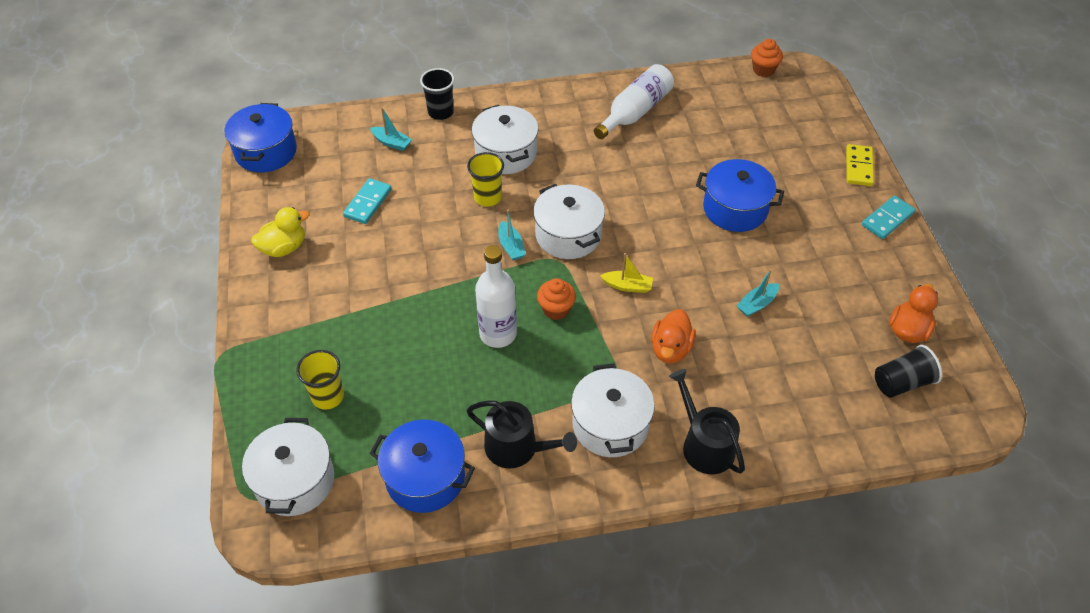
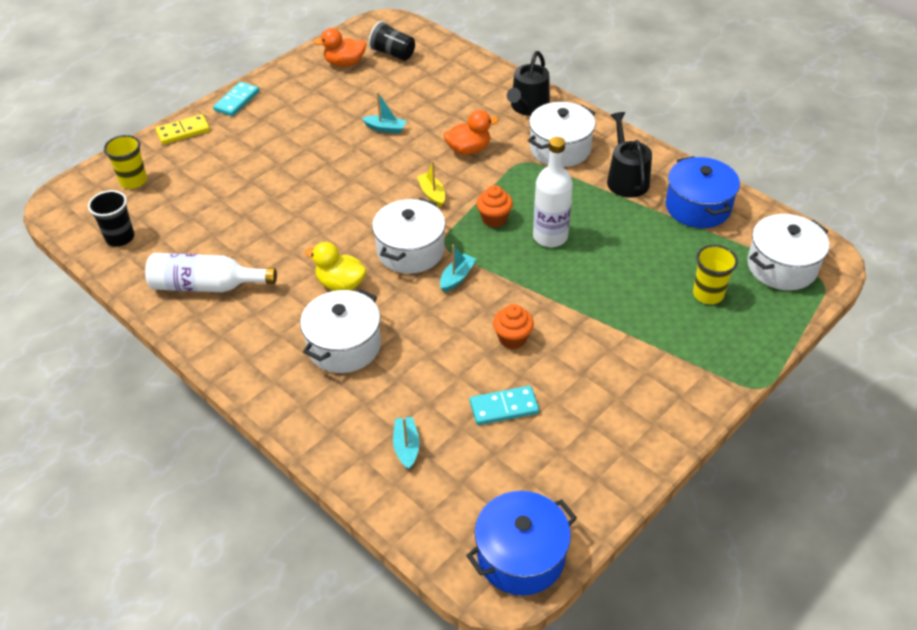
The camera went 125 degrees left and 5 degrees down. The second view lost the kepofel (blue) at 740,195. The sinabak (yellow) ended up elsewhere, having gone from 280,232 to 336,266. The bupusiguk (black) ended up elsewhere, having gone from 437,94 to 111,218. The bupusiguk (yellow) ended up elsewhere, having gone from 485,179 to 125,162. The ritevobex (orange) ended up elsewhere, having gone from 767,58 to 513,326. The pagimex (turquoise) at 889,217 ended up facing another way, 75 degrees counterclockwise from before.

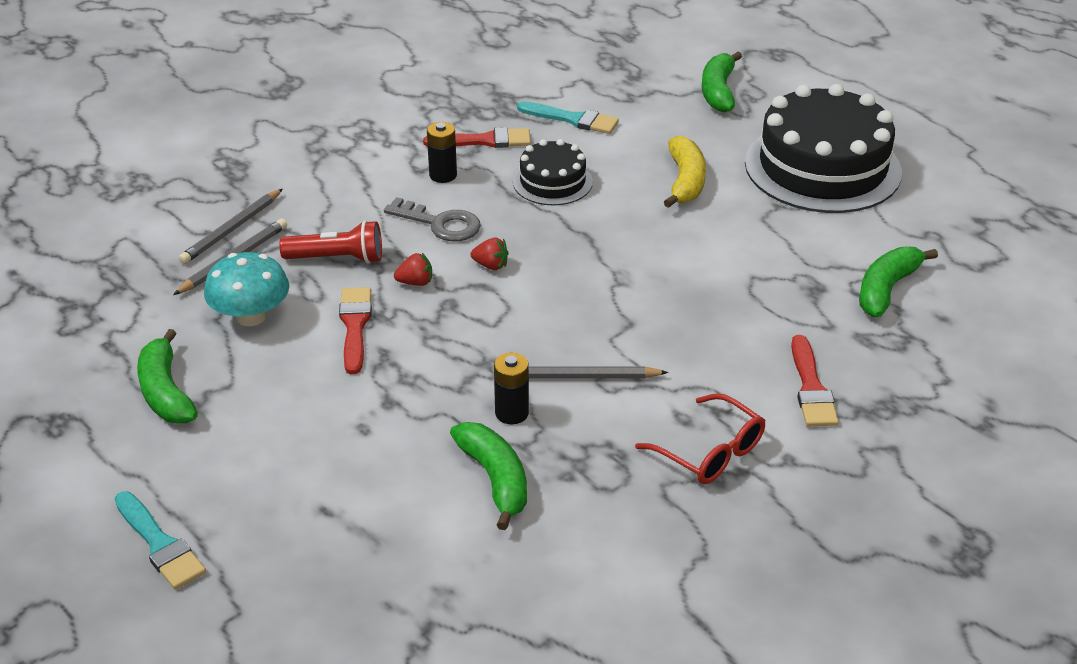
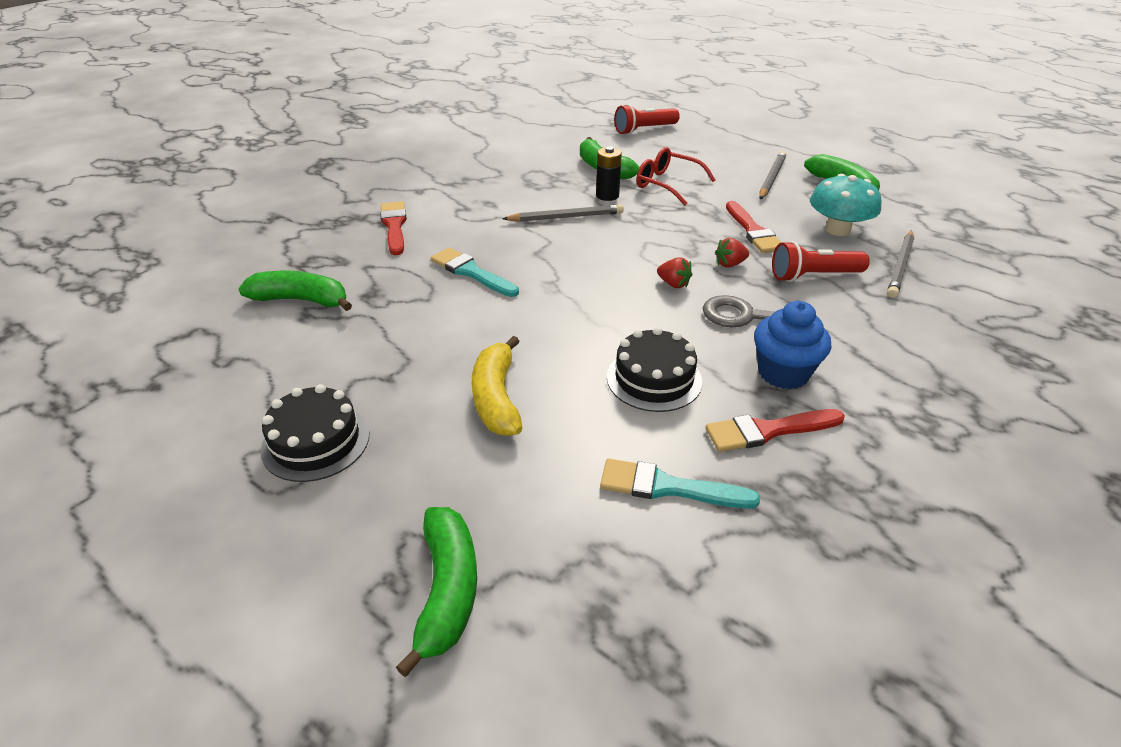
The camera went 170 degrees right and 0 degrees up. The second view gained the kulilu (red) at 647,119. The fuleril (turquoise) ended up elsewhere, having gone from 160,540 to 475,272. The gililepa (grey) ended up elsewhere, having gone from 231,226 to 773,175. The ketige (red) ended up elsewhere, having gone from 700,438 to 676,176. Where the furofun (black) stood at 442,152, the ritevobex (blue) came to stand at 792,345. The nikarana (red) at 489,254 ended up facing another way, 150 degrees counterclockwise from before. The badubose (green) at 898,281 ended up facing another way, 105 degrees counterclockwise from before. The size of the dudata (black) at 823,148 changed by a factor of 0.51.

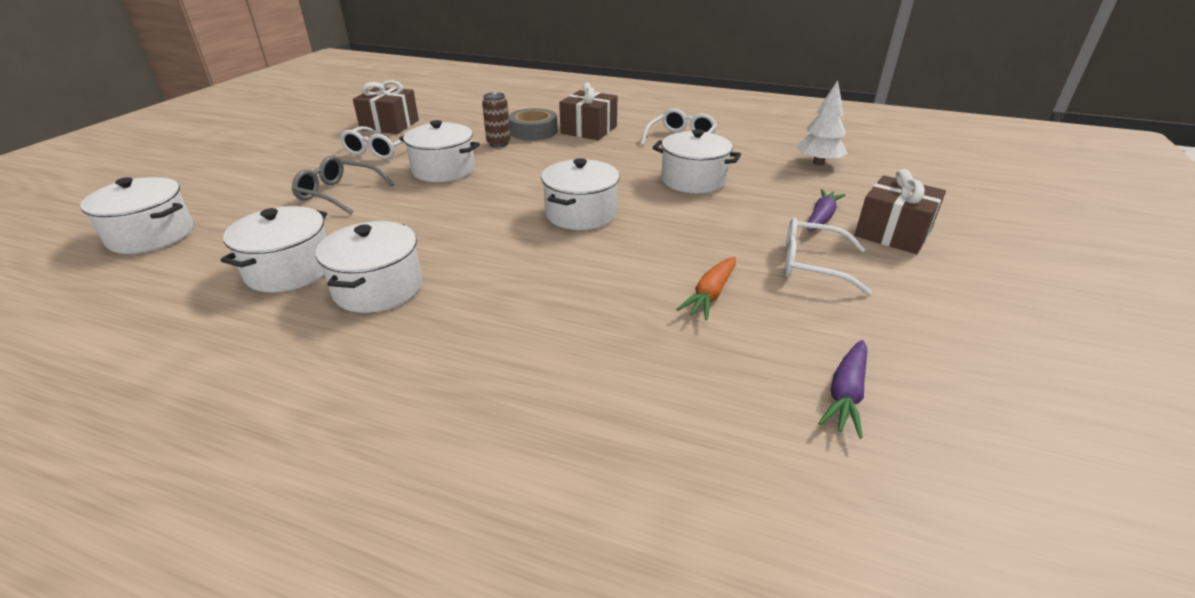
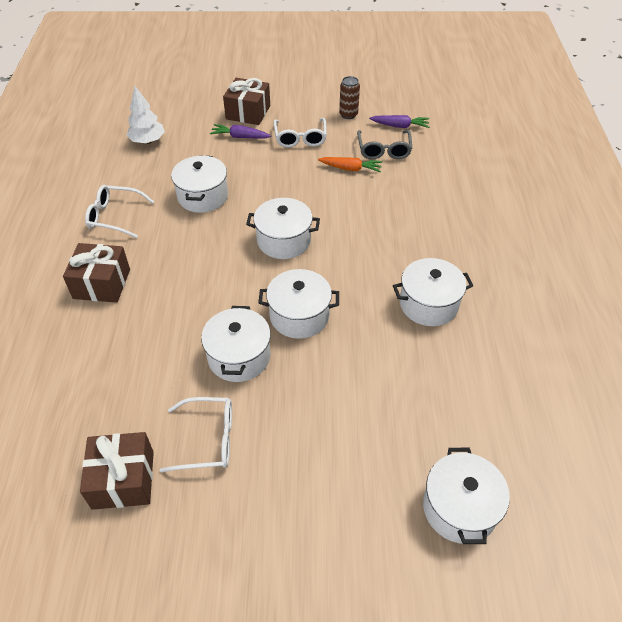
The camera went 110 degrees left and 15 degrees up. The second view lost the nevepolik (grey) at 533,124. The kepofel (white) ended up elsewhere, having gone from 274,249 to 298,304. The ketige (grey) ended up elsewhere, having gone from 343,185 to 384,144. The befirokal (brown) ended up elsewhere, having gone from 496,119 to 349,97.

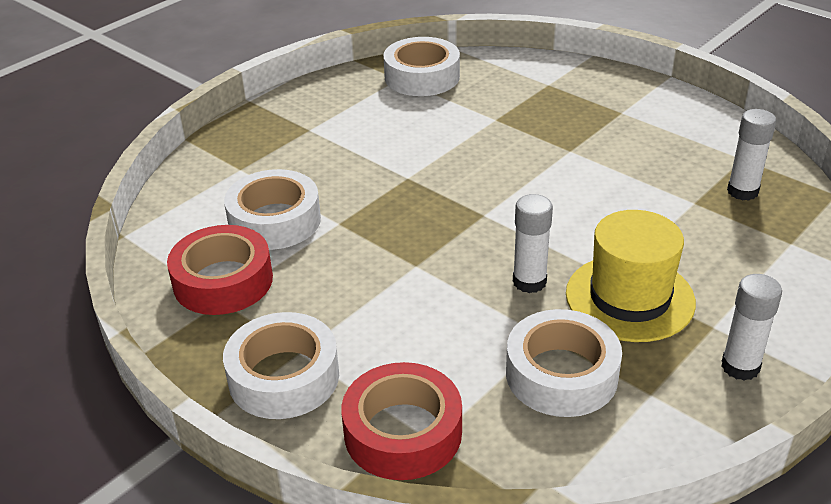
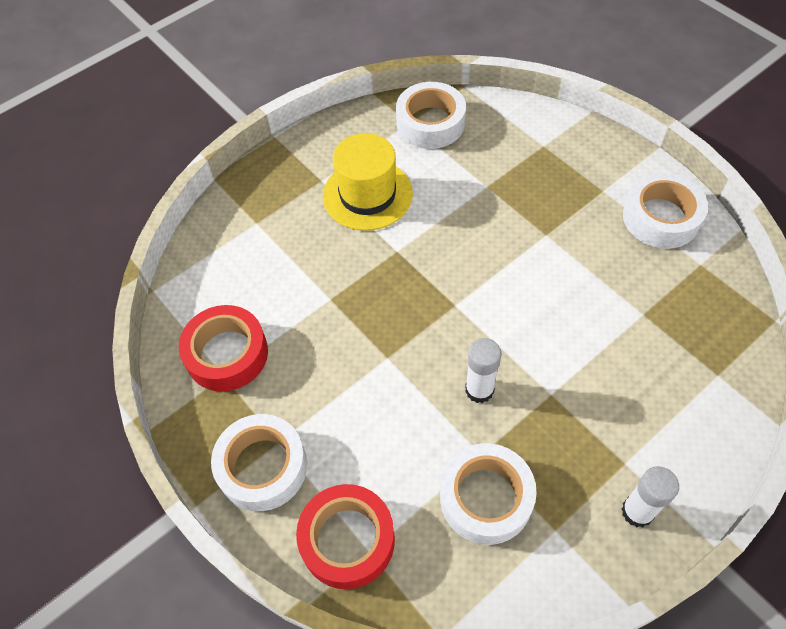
The camera went 10 degrees right and 20 degrees up. The second view lost the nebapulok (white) at 751,155. The nevepolik (white) ended up elsewhere, having gone from 272,209 to 665,210. The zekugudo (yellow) ended up elsewhere, having gone from 631,276 to 368,182.

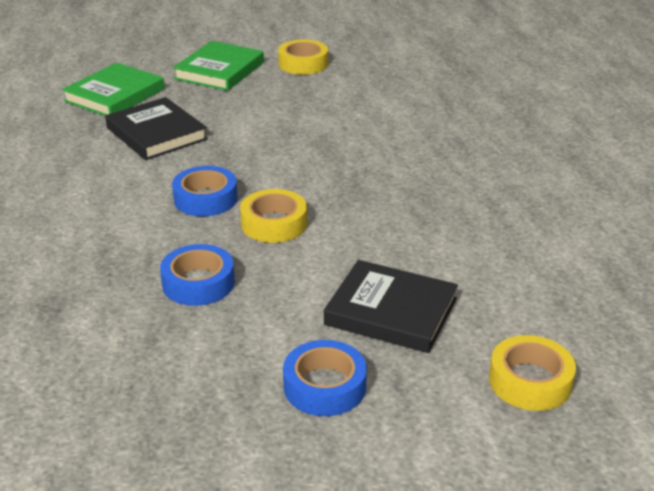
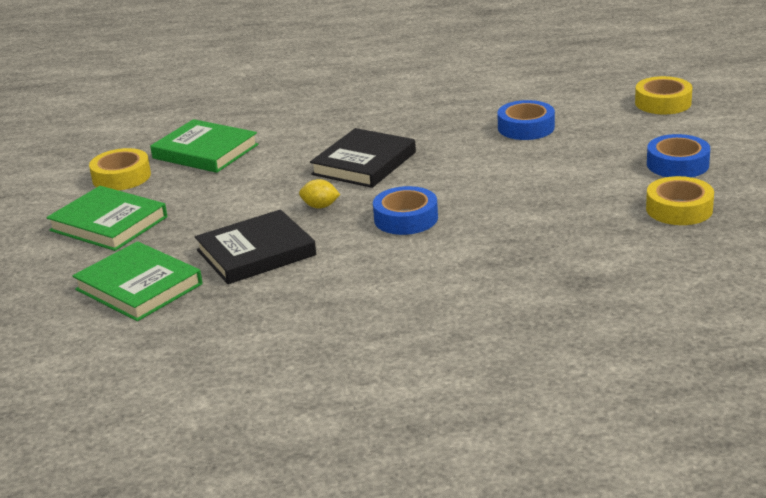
The camera went 80 degrees left and 5 degrees down. The second view gained the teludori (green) at 204,146. The second view gained the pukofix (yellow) at 319,194. The nevepolik (blue) ended up elsewhere, having gone from 197,275 to 526,120. The nevepolik (yellow) ended up elsewhere, having gone from 273,216 to 680,200. The teludori (black) ended up elsewhere, having gone from 391,306 to 363,158.

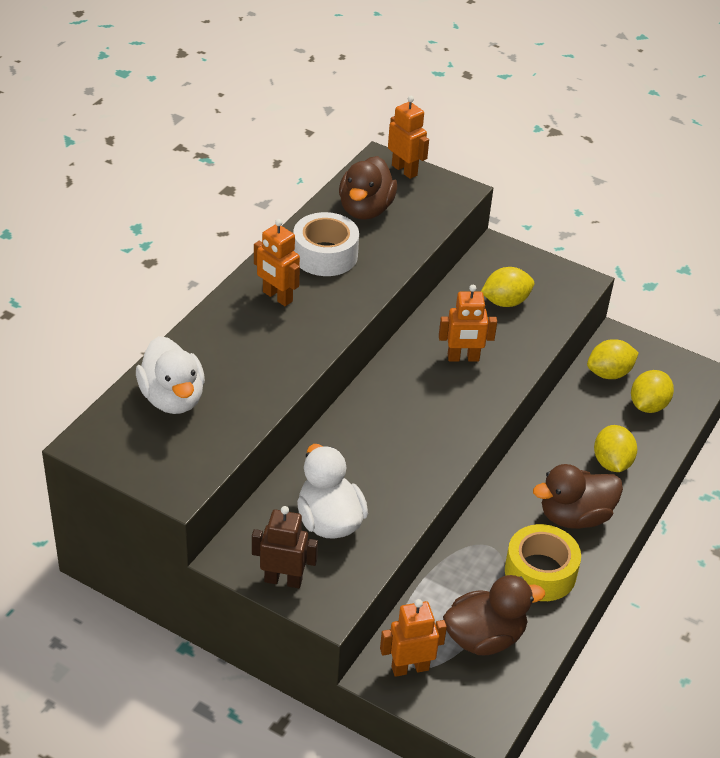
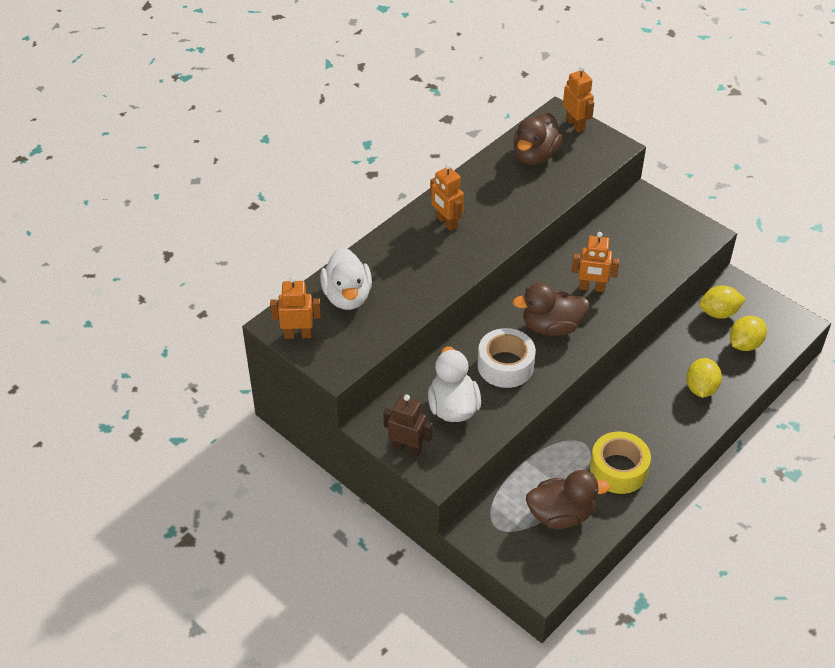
The camera went 15 degrees right and 5 degrees up. The second view lost the pukofix (yellow) at 507,287. The nevepolik (white) ended up elsewhere, having gone from 326,244 to 507,358. The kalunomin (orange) ended up elsewhere, having gone from 413,638 to 295,307. The sinabak (brown) ended up elsewhere, having gone from 578,496 to 550,309.

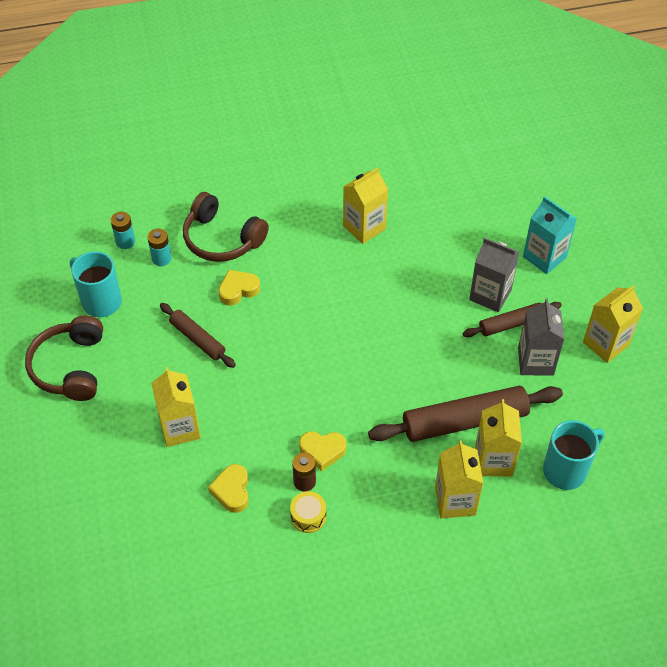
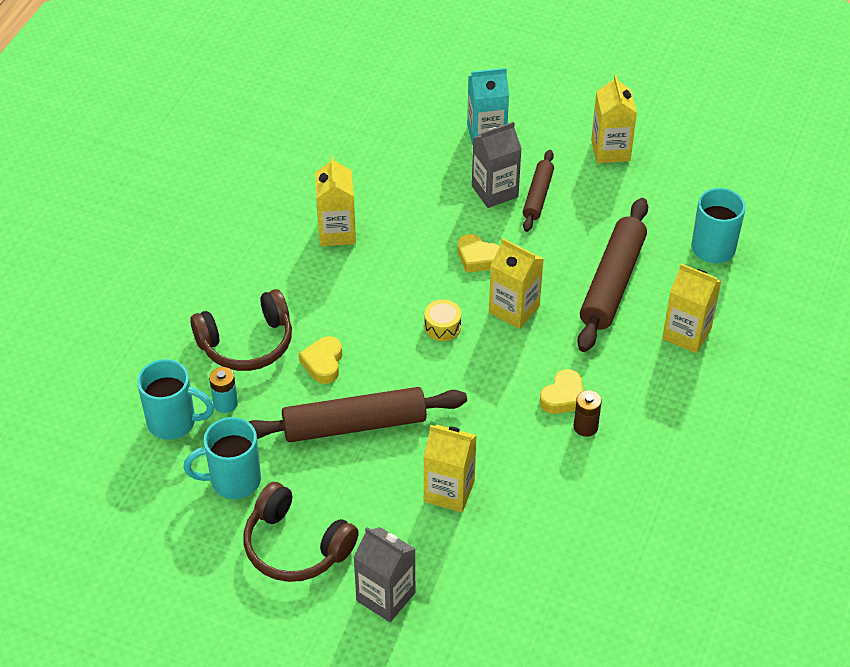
The camera went 55 degrees left and 5 degrees down. The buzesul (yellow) ended up elsewhere, having gone from 228,488 to 479,253. The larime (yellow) ended up elsewhere, having gone from 308,512 to 443,320. The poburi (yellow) ended up elsewhere, having gone from 498,437 to 516,283. The poburi (grey) ended up elsewhere, having gone from 541,337 to 384,574. Where the furofun (turquoise) stood at 123,230, the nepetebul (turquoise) came to stand at 175,399. The size of the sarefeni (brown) at 198,335 changed by a factor of 1.77.

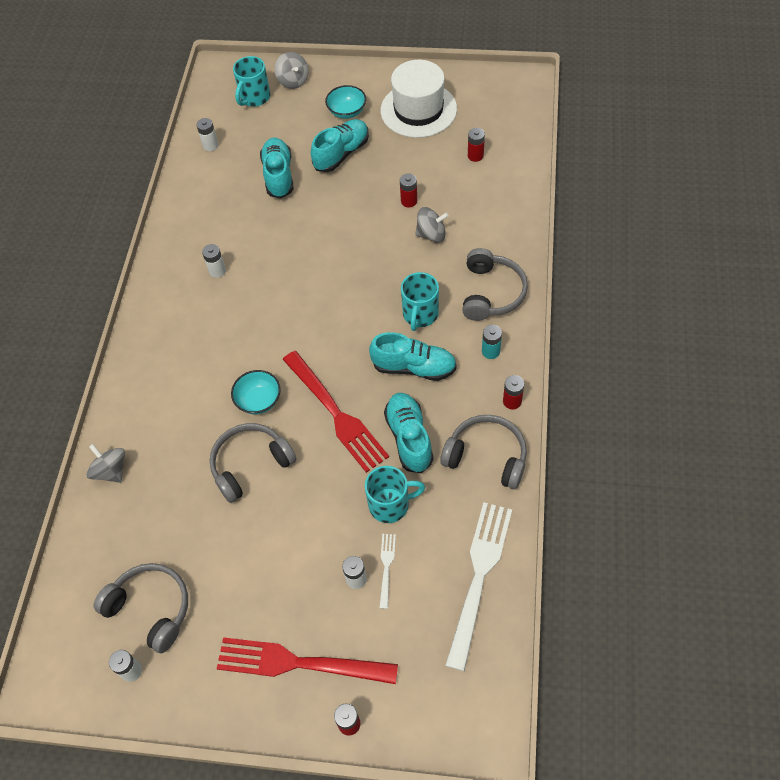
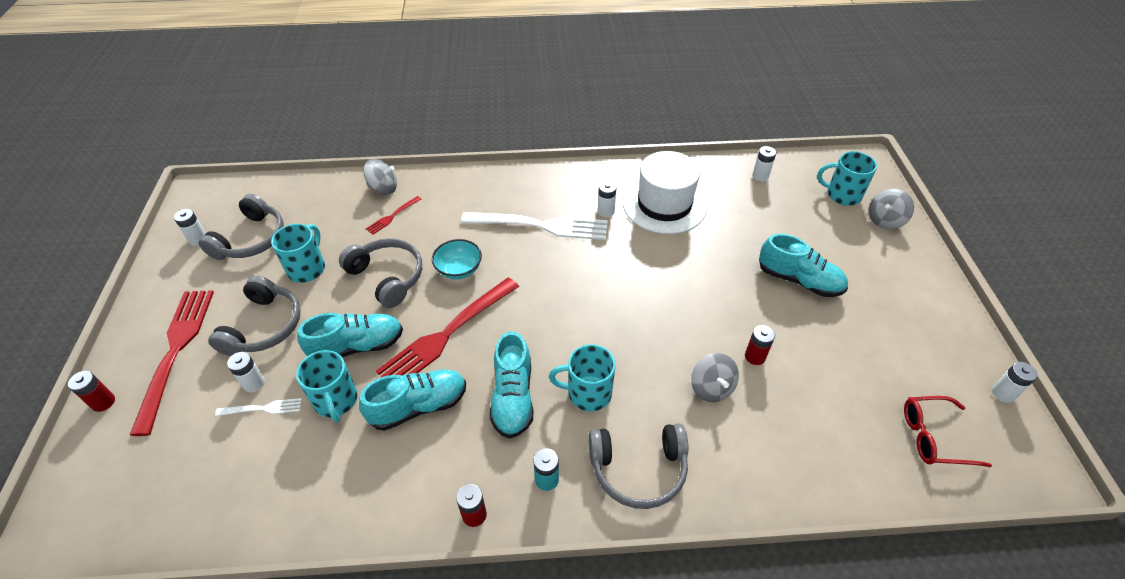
The camera went 75 degrees right and 10 degrees down. The second view lost the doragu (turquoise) at 345,102. The second view lost the furofun (red) at 476,145. The second view gained the nepetebul (turquoise) at 298,253. The second view gained the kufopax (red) at 393,215. The second view gained the ketige (red) at 948,431. The second view gained the furofun (white) at 1015,382. The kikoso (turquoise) ended up elsewhere, having gone from 277,168 to 350,335. The zekugudo (white) ended up elsewhere, having gone from 418,99 to 665,192. The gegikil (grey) ended up elsewhere, having gone from 483,452 to 254,316. The kufopax (white) ended up elsewhere, having gone from 478,586 to 534,226. The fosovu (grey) at 105,463 ended up facing another way, 60 degrees clockwise from before.

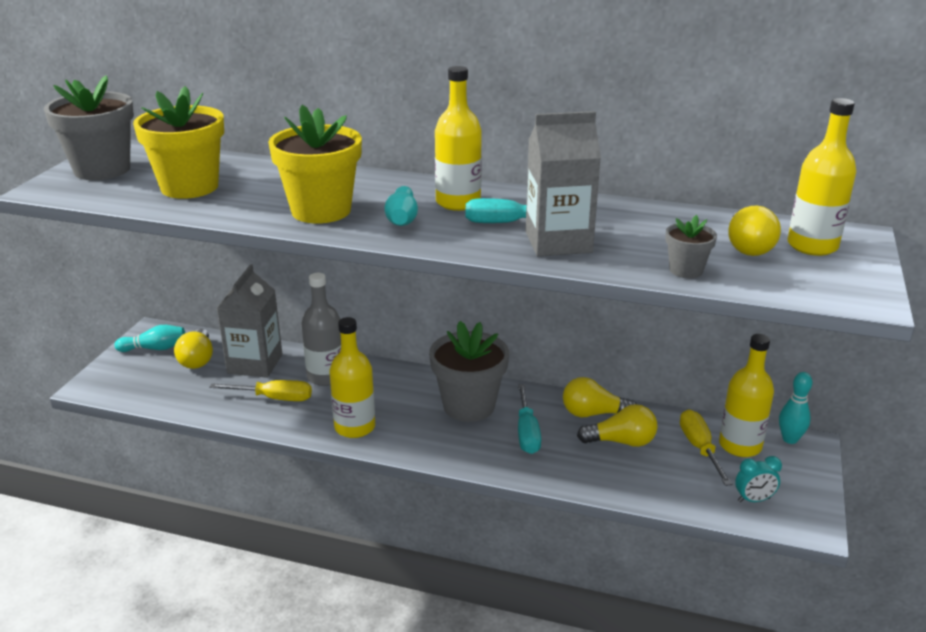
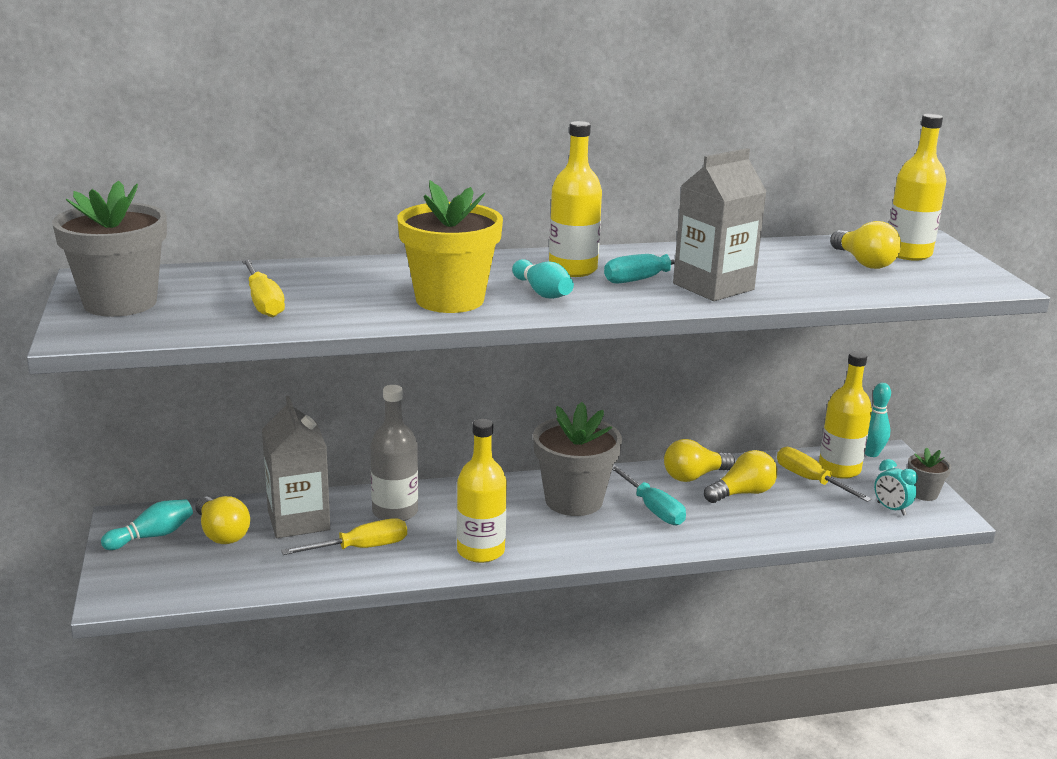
The camera went 30 degrees left and 5 degrees down. The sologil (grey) ended up elsewhere, having gone from 691,246 to 930,474. Where the sologil (yellow) stood at 178,142, the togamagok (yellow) came to stand at 263,288. The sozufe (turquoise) at 758,479 ended up facing another way, 90 degrees clockwise from before.

